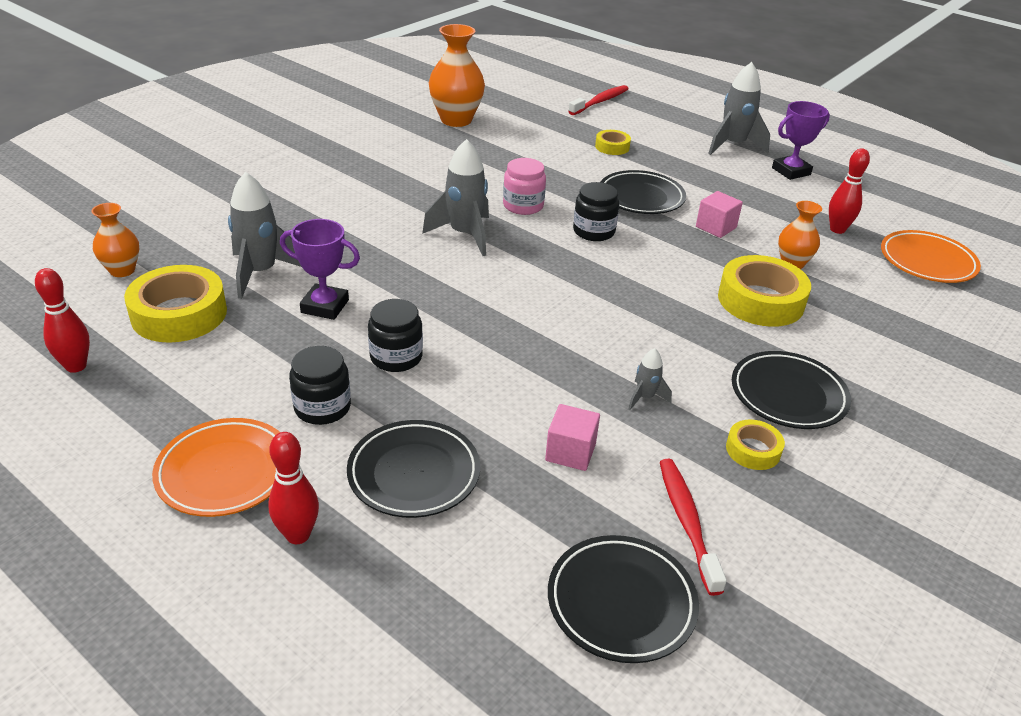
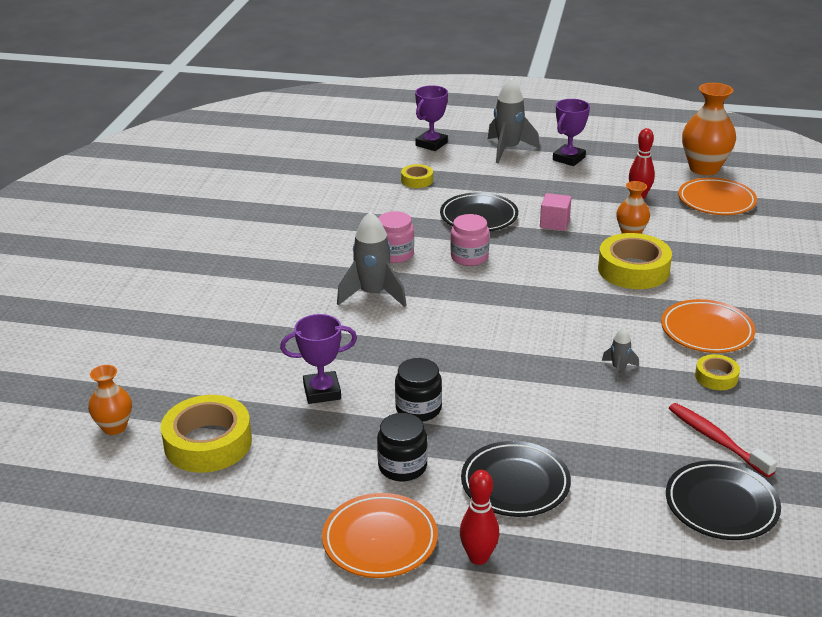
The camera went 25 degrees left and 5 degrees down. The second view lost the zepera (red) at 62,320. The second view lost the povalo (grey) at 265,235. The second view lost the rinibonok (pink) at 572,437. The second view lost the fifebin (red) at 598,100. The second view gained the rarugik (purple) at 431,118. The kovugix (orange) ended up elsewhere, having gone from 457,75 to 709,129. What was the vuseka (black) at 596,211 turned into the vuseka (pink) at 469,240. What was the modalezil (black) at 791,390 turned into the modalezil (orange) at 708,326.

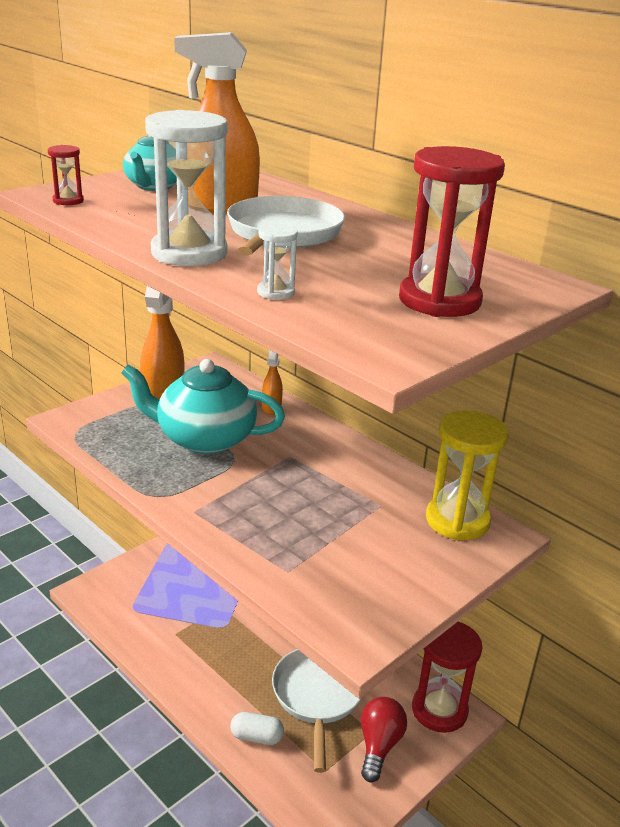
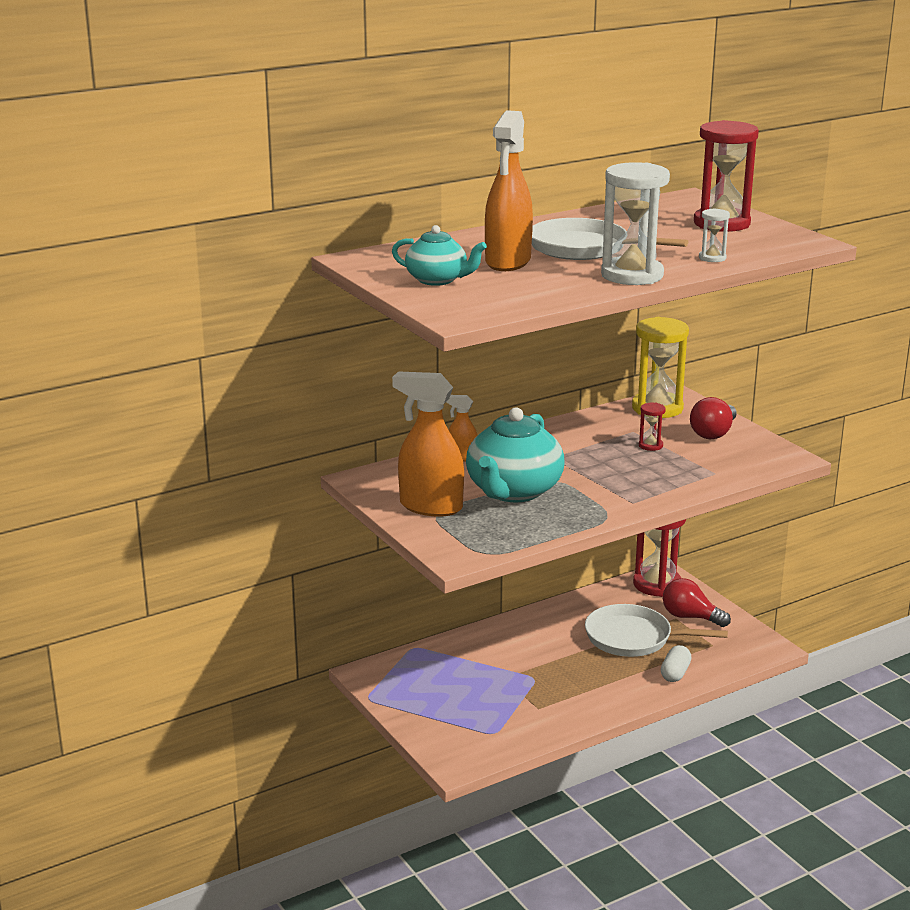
The camera went 75 degrees left and 5 degrees down. The second view gained the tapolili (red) at 713,418. The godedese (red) ended up elsewhere, having gone from 66,175 to 652,427.

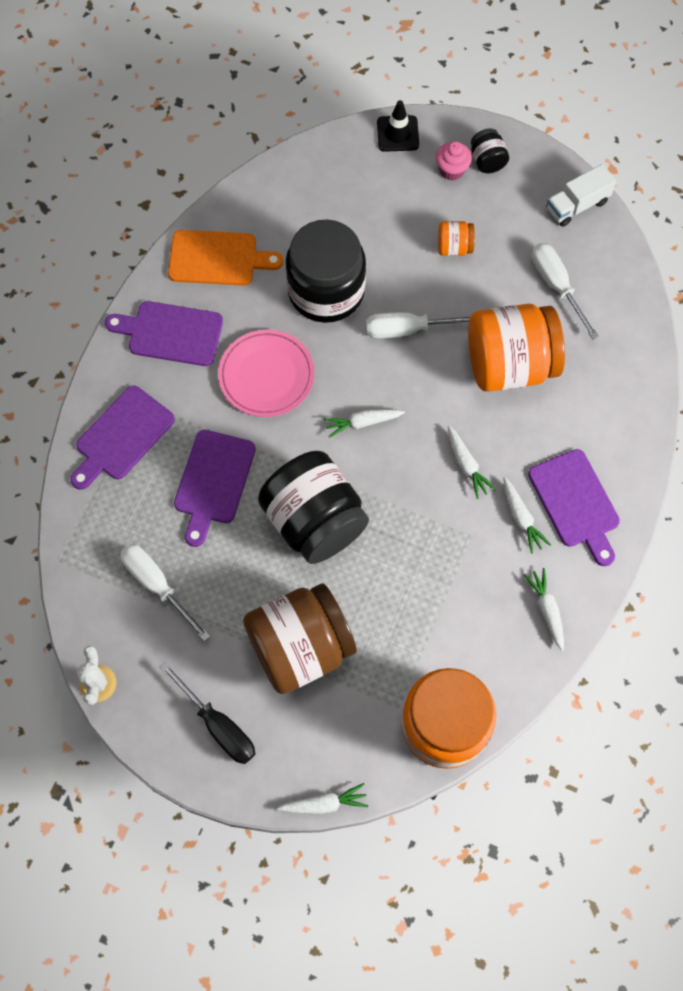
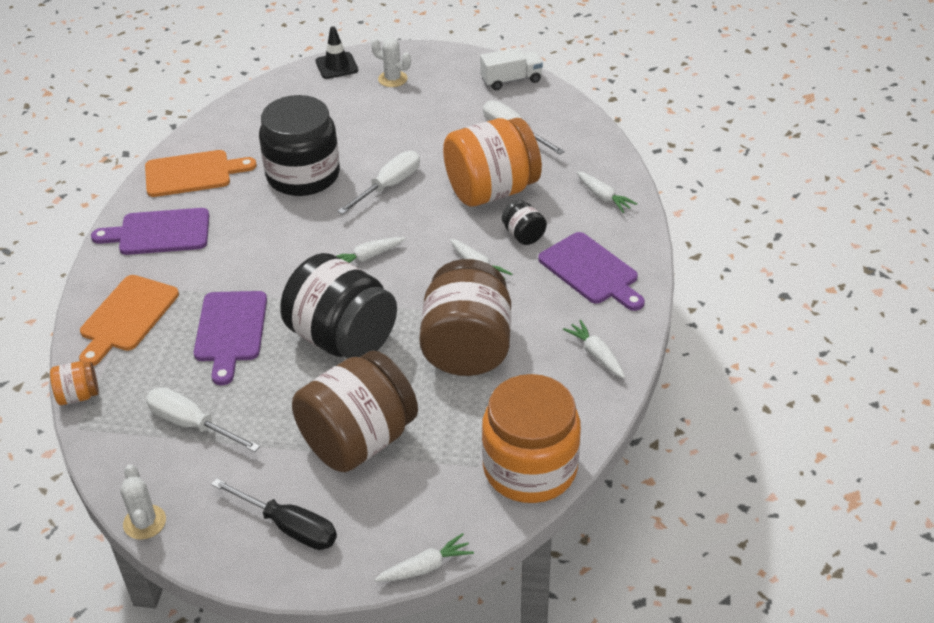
The camera went 15 degrees left and 25 degrees down. The second view lost the modalezil (pink) at 266,373. The second view gained the vuseka (brown) at 465,317. The vuseka (orange) ended up elsewhere, having gone from 456,238 to 74,383. The vuseka (black) ended up elsewhere, having gone from 490,150 to 524,222. The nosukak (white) ended up elsewhere, having gone from 527,515 to 606,192. Where the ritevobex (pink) stood at 454,161, the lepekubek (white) came to stand at 391,62. What was the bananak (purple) at 122,438 turned into the bananak (orange) at 129,320. The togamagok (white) at 418,325 ended up facing another way, 150 degrees clockwise from before. The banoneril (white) at 581,195 ended up facing another way, 150 degrees counterclockwise from before.

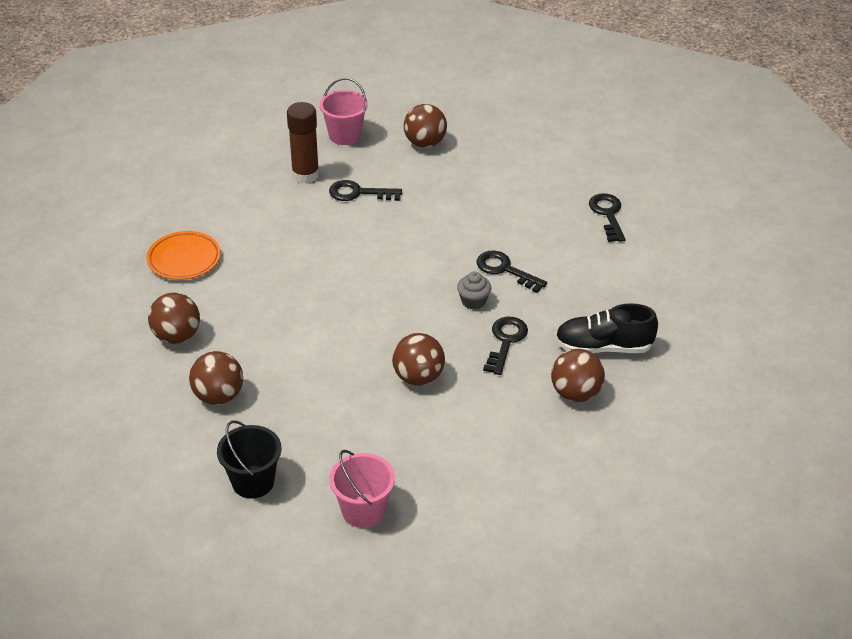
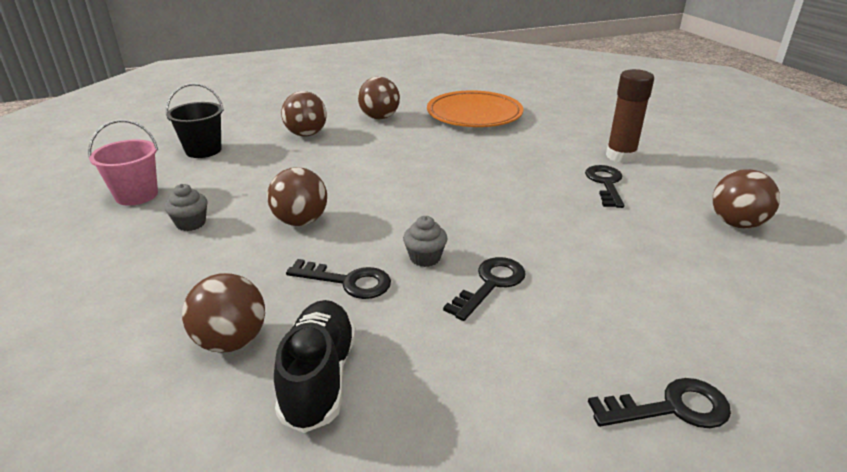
The camera went 90 degrees right and 10 degrees down. The second view lost the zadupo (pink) at 343,111. The second view gained the ritevobex (grey) at 186,207. The size of the modalezil (orange) at 183,255 changed by a factor of 1.53.

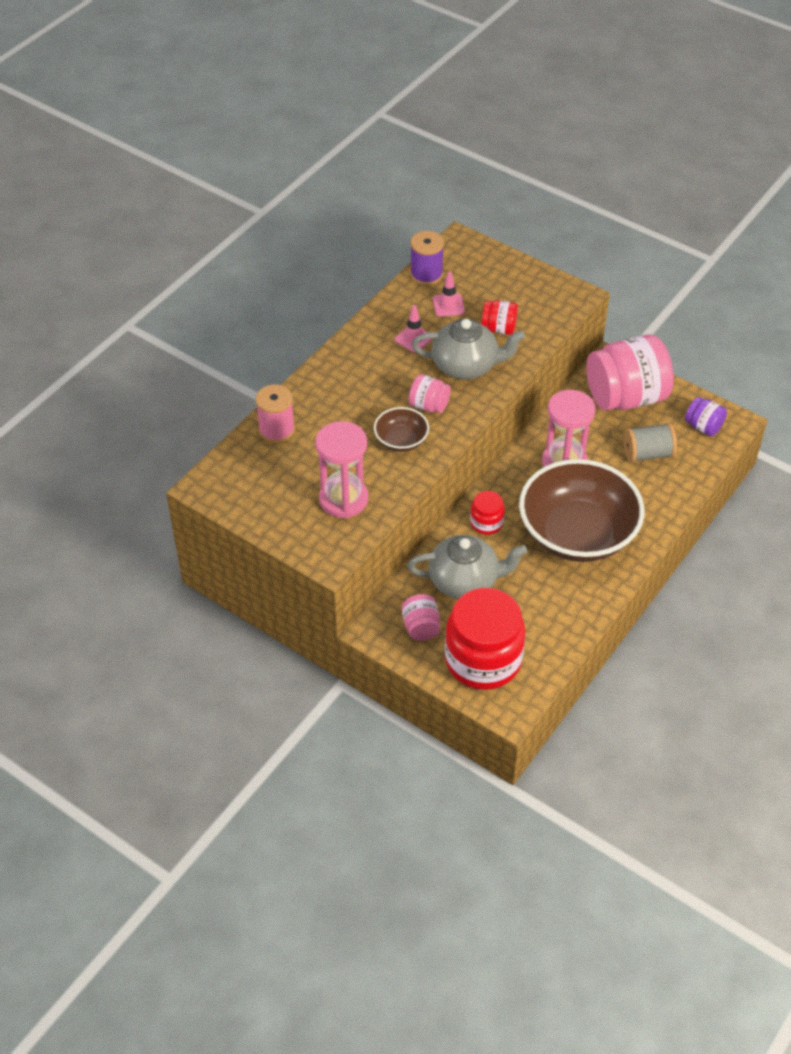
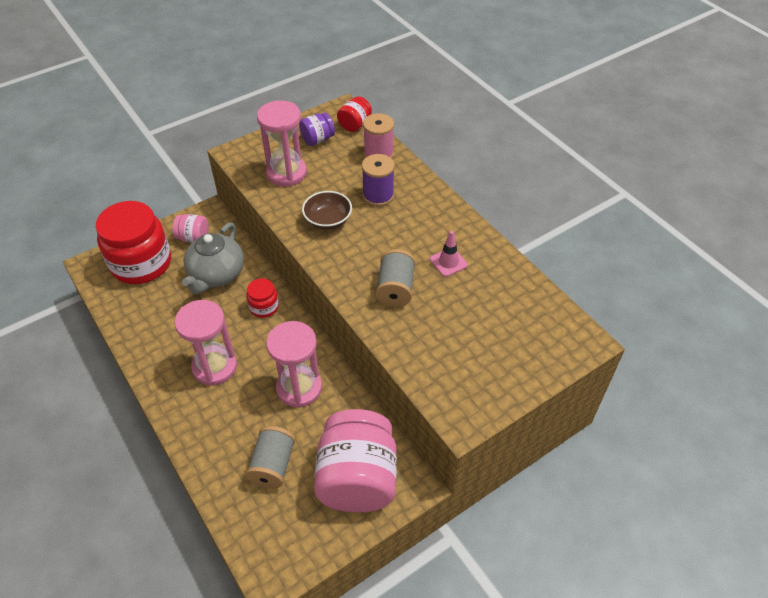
The camera went 110 degrees right and 0 degrees up. The second view lost the vuseka (pink) at 429,393. The second view lost the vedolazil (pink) at 449,294. The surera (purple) ended up elsewhere, having gone from 427,258 to 378,180. The vuseka (red) ended up elsewhere, having gone from 499,317 to 354,114. The vuseka (purple) ended up elsewhere, having gone from 706,416 to 317,129. Where the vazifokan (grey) stood at 468,349, the surera (grey) came to stand at 396,278. Where the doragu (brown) stood at 582,510, the godedese (pink) came to stand at 205,343.

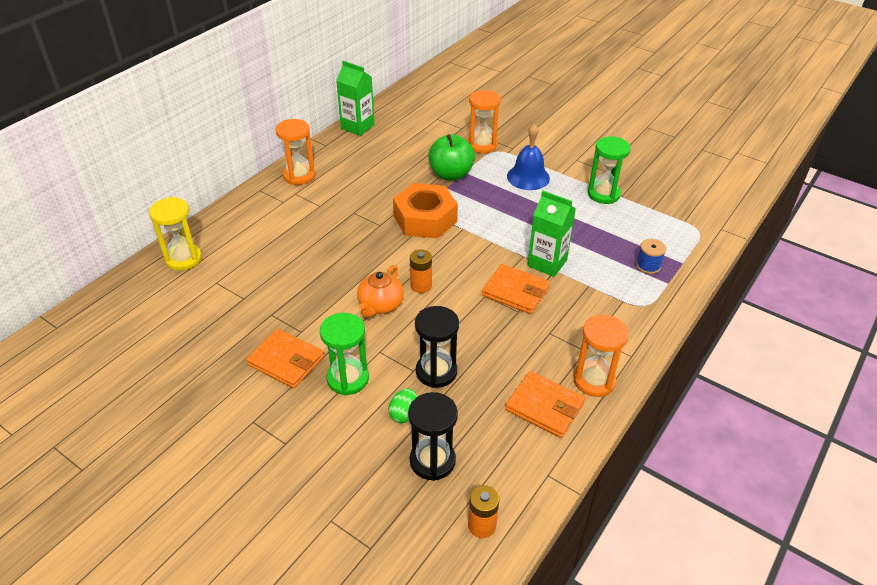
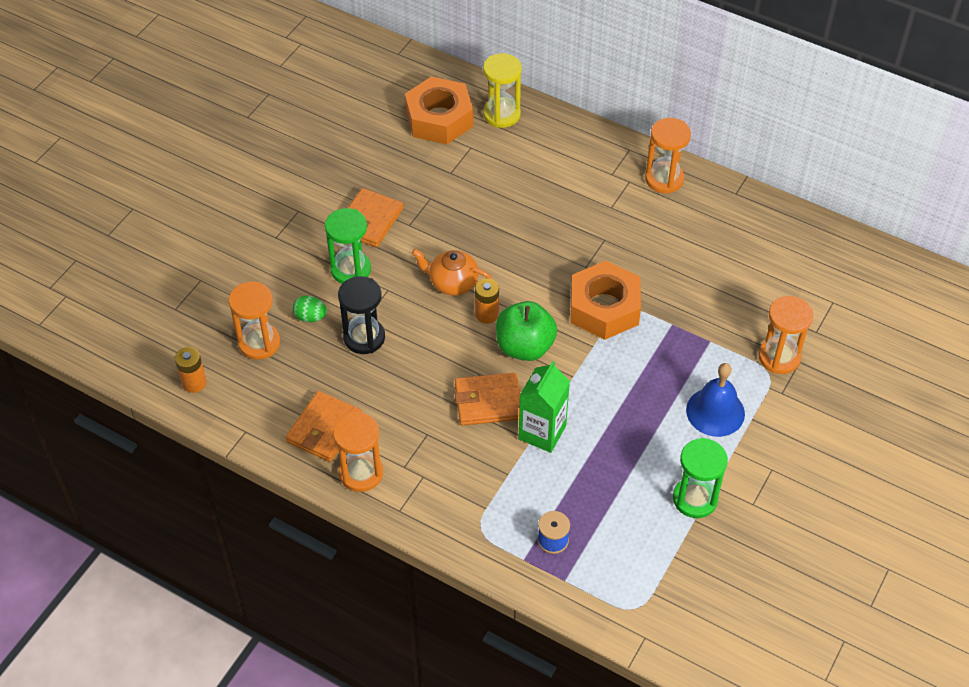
The camera went 85 degrees right and 10 degrees up. The second view lost the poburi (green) at 355,98. The second view gained the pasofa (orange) at 439,110. The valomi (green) ended up elsewhere, having gone from 451,157 to 526,331. What was the godedese (black) at 433,436 turned into the godedese (orange) at 254,321. The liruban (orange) at 516,289 ended up facing another way, 60 degrees clockwise from before.

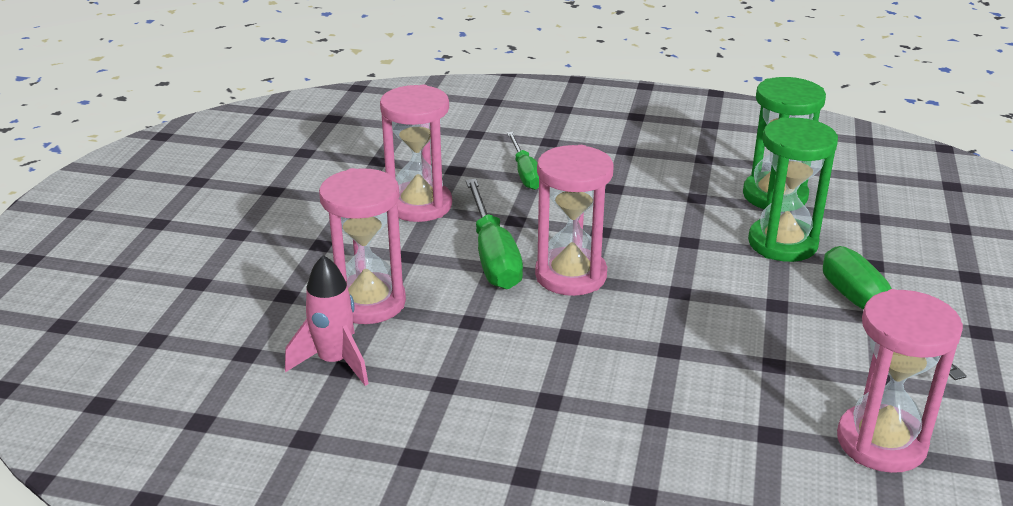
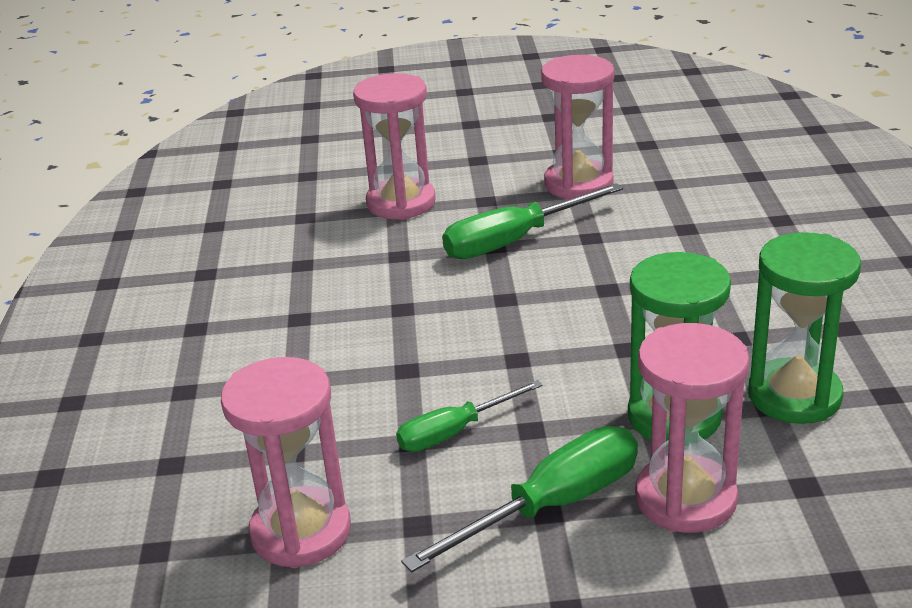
The camera went 75 degrees right and 0 degrees up. The second view lost the povalo (pink) at 327,320. The togamagok (green) ended up elsewhere, having gone from 523,161 to 469,416. The godedese (pink) ended up elsewhere, having gone from 574,220 to 692,428.

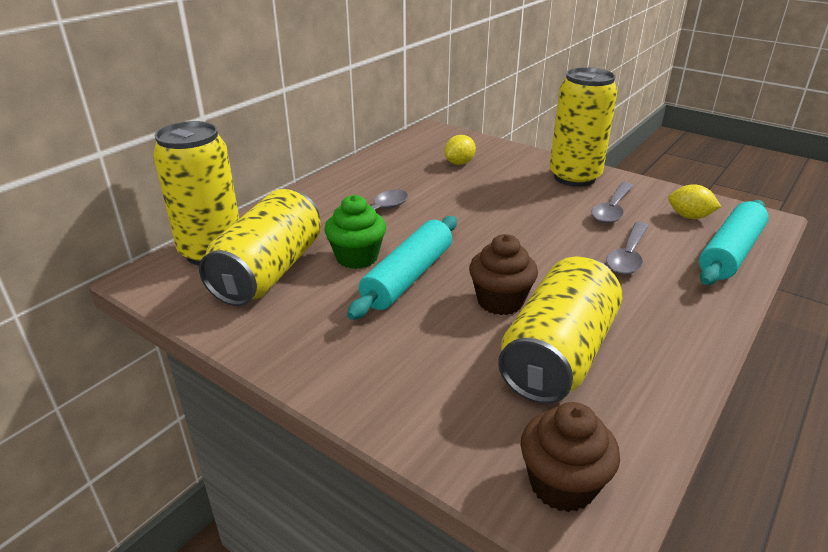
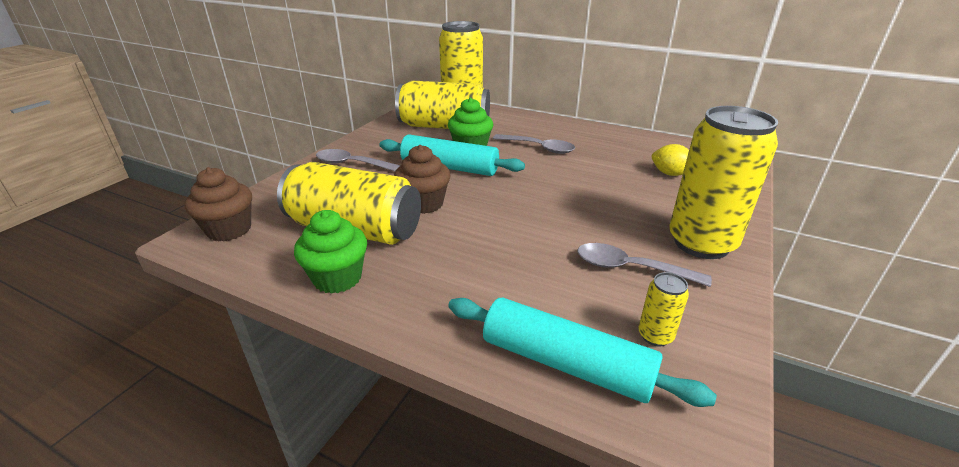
The camera went 80 degrees right and 0 degrees up. The second view gained the ritevobex (green) at 330,252. The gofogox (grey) ended up elsewhere, having gone from 627,248 to 358,160. Where the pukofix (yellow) stood at 694,201, the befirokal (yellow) came to stand at 664,309.

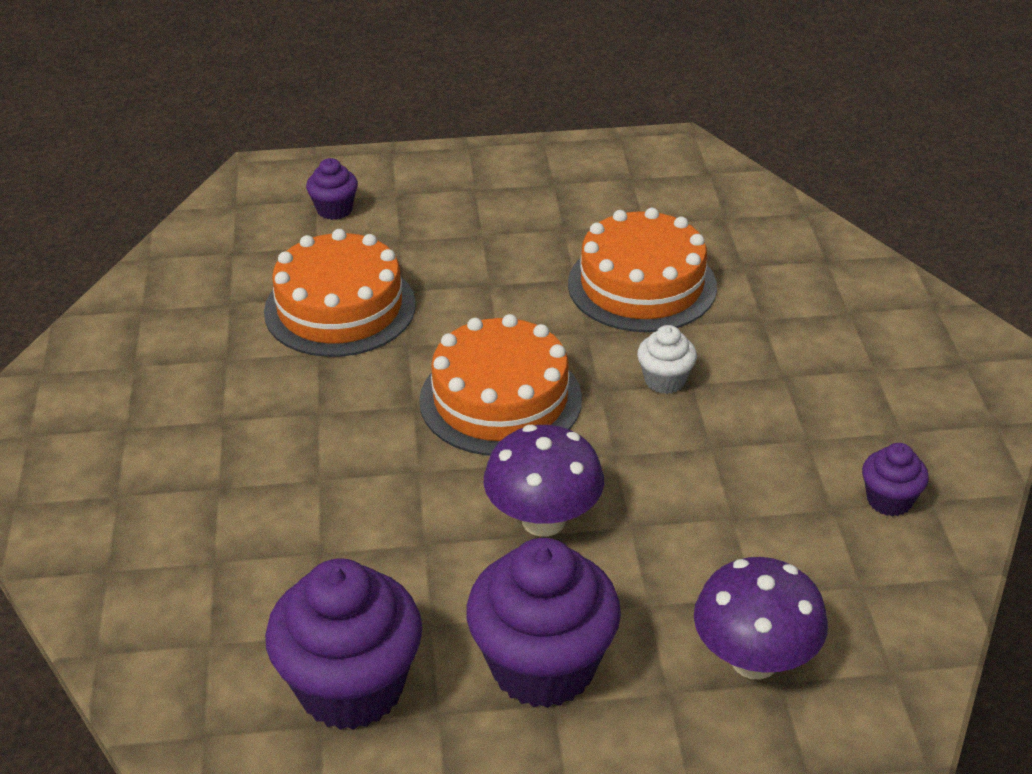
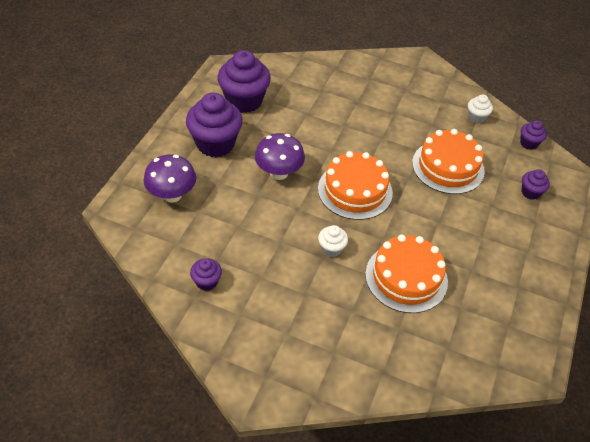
The camera went 115 degrees right and 10 degrees up. The second view gained the ritevobex (white) at 480,109. The second view gained the ritevobex (purple) at 533,135.

